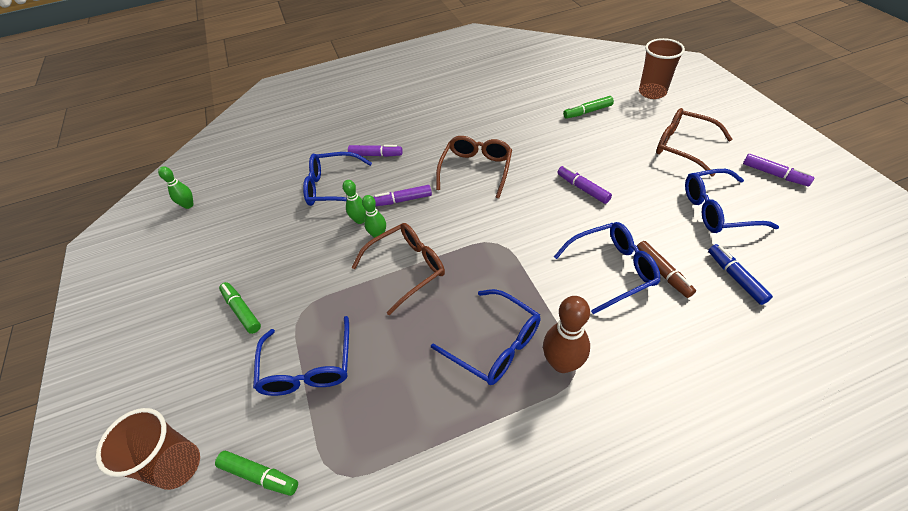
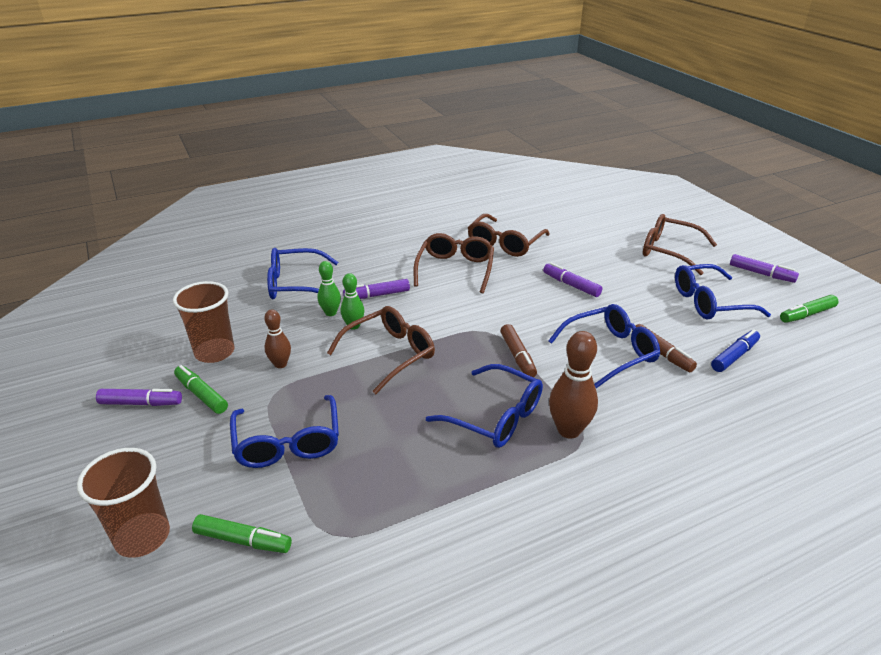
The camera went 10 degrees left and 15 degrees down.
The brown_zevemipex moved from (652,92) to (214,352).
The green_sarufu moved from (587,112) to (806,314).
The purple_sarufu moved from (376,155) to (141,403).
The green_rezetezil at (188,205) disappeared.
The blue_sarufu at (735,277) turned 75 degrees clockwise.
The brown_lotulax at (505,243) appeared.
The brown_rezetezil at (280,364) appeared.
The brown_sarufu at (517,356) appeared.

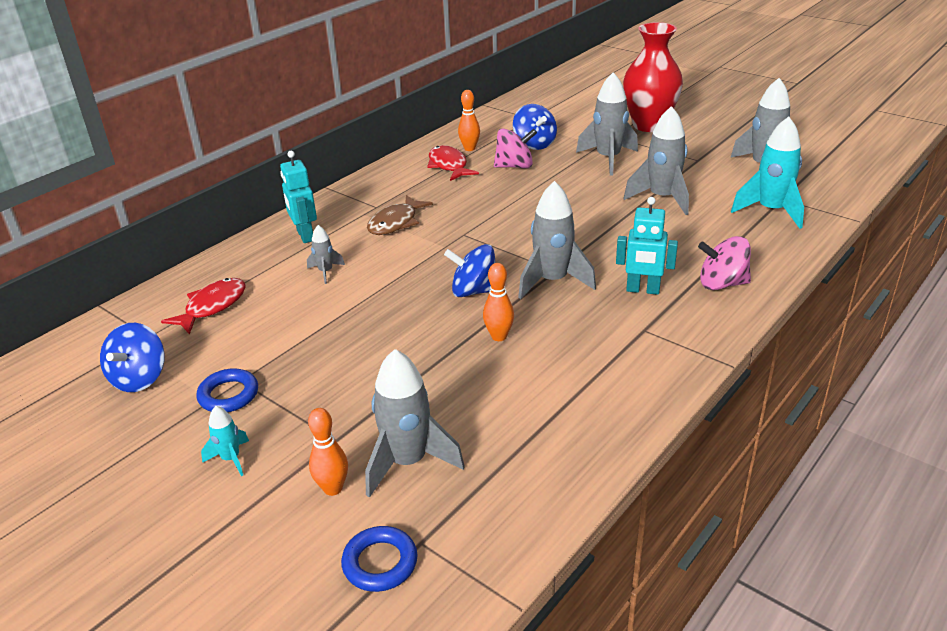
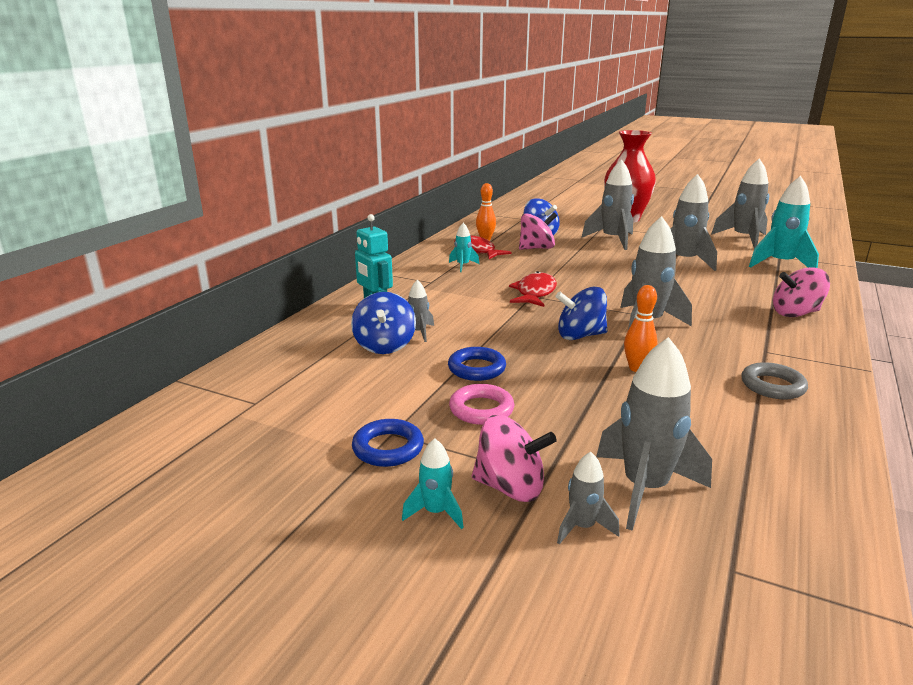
The camera went 15 degrees left and 10 degrees down.
The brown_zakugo at (395,223) disappeared.
The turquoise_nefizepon at (643,290) disappeared.
The red_zakugo moved from (212,306) to (535,293).
The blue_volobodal moved from (139,378) to (384,345).
The orange_rezetezil at (333,488) was replaced by the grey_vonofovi at (582,527).
The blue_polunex moved from (380,563) to (476,368).
The turquoise_vonofovi at (463,266) appeared.
The grey_polunex at (772,386) appeared.
The pink_polunex at (481,409) appeared.
The pink_volobodal at (510,487) appeared.

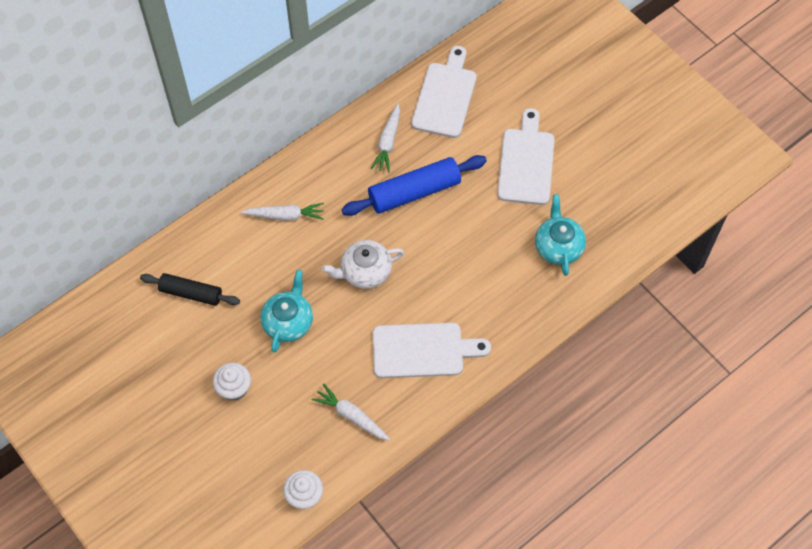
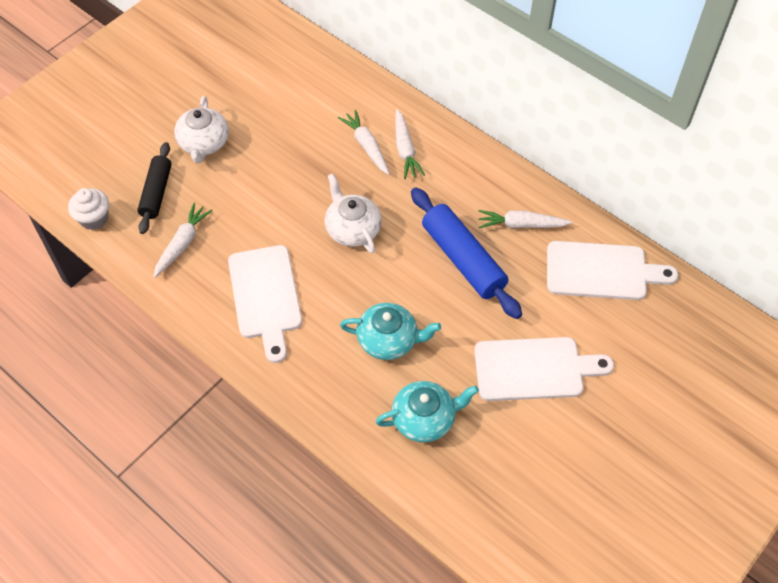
The camera went 80 degrees right and 5 degrees down.
The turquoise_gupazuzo moved from (288,321) to (389,340).
The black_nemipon moved from (191,293) to (156,193).
The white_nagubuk at (234,388) was replaced by the white_gupazuzo at (204,143).
The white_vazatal at (366,146) appeared.

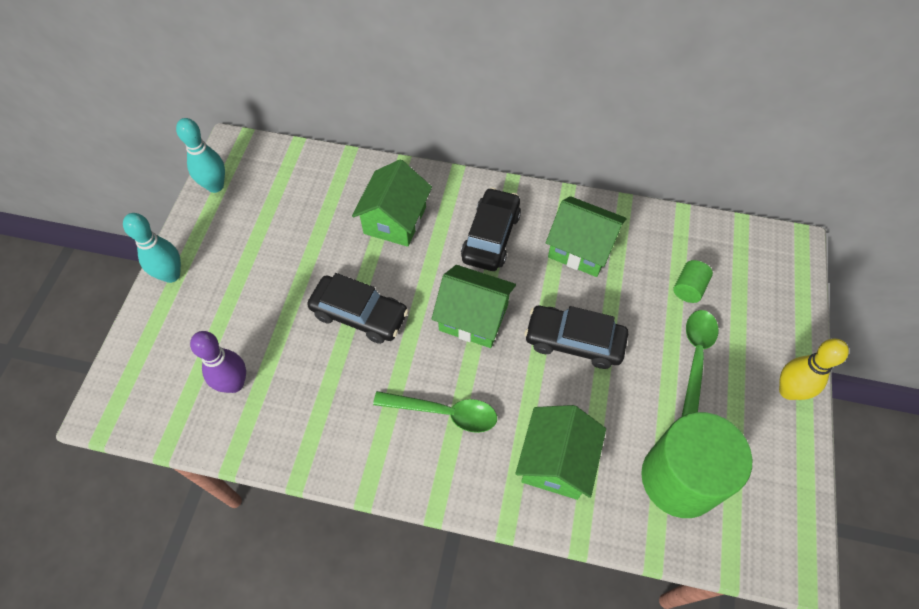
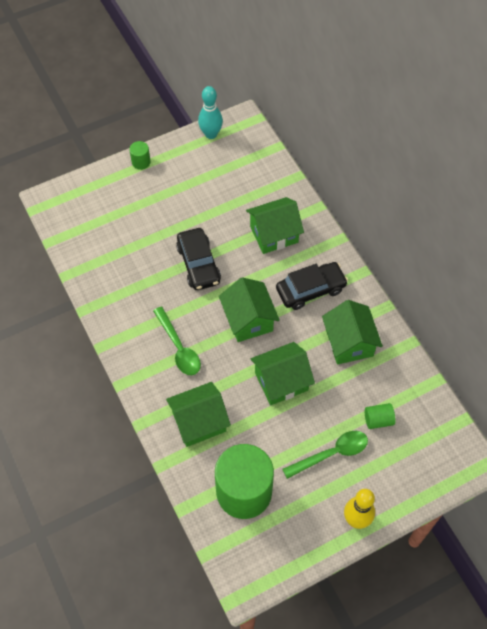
The camera went 50 degrees right and 0 degrees up.
The turquoise_rezetezil at (171,275) was replaced by the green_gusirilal at (141,162).
The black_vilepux at (574,341) was replaced by the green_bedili at (281,381).
The purple_rezetezil at (234,384) disappeared.

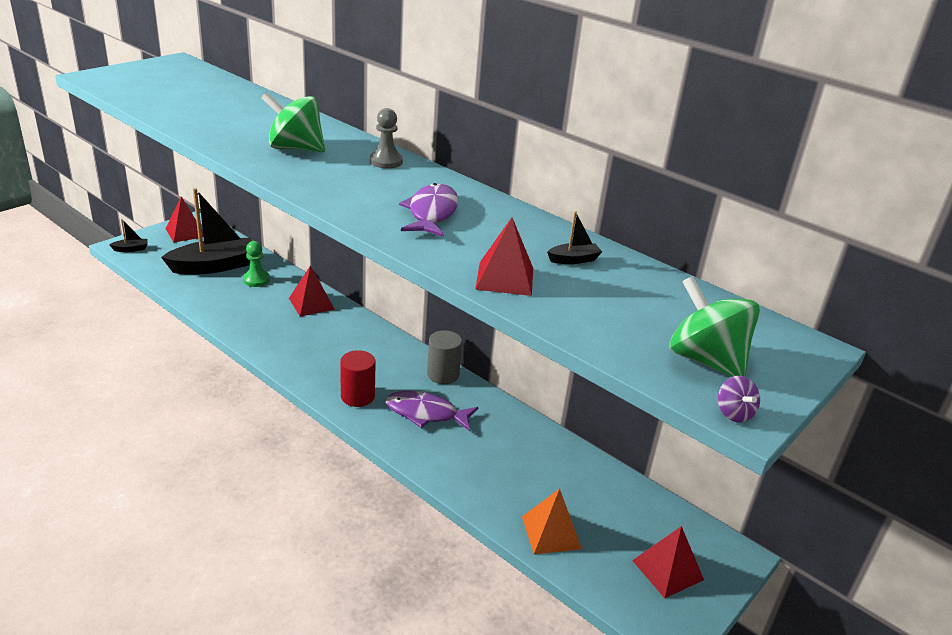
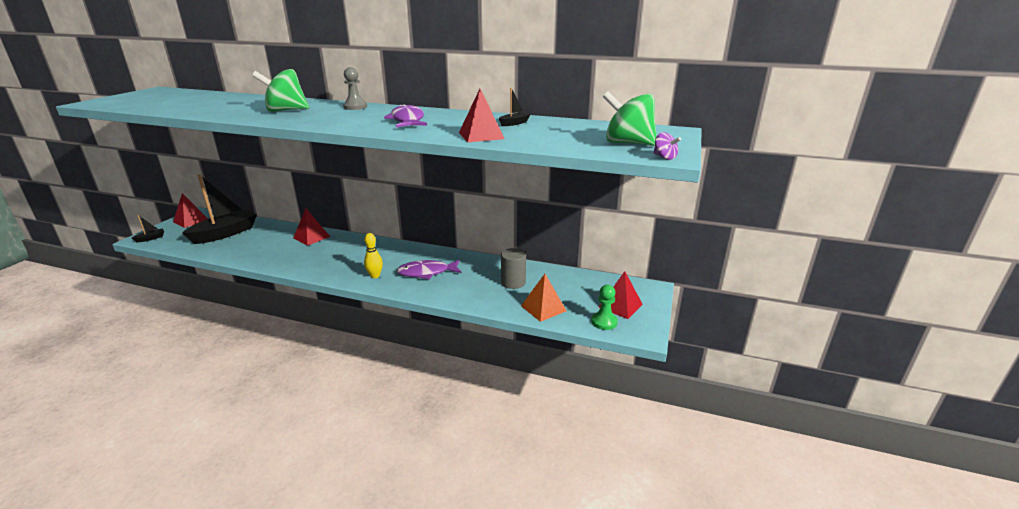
The camera went 20 degrees left and 5 degrees down.
The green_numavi moved from (256,280) to (604,322).
The grey_gusirilal moved from (443,374) to (513,282).
The red_gusirilal at (357,396) was replaced by the yellow_rezetezil at (375,276).

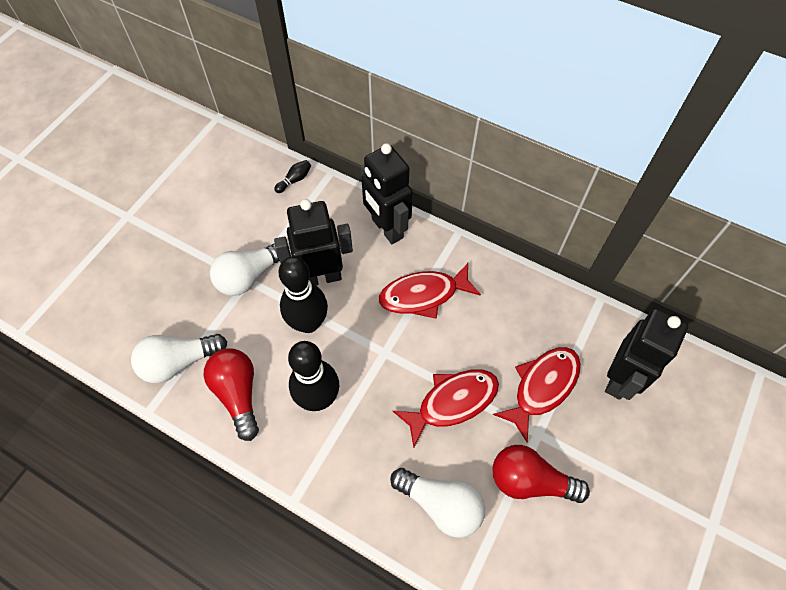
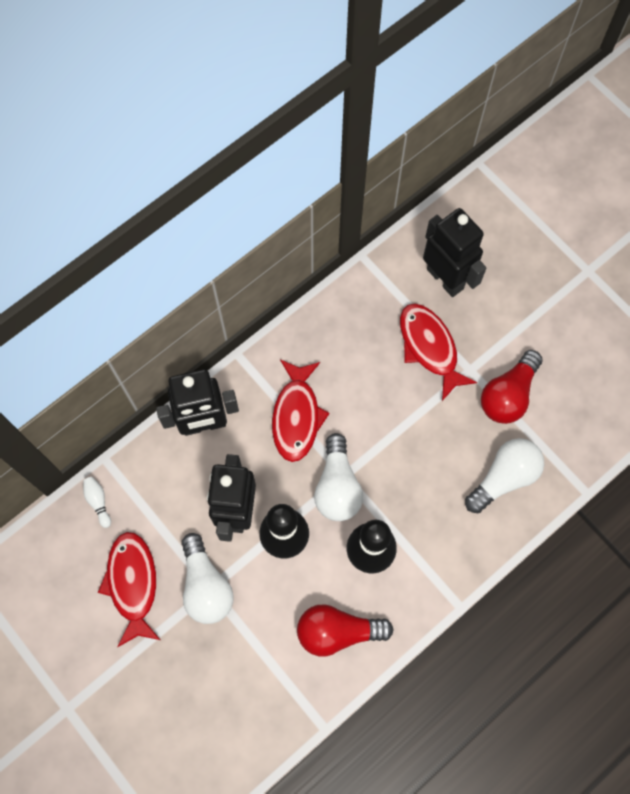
The camera went 70 degrees left and 10 degrees up.
The black_rezetezil at (294,180) became the white_rezetezil at (98,502).
The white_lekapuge moved from (179,362) to (337,486).
The red_zakugo moved from (452,402) to (132,584).

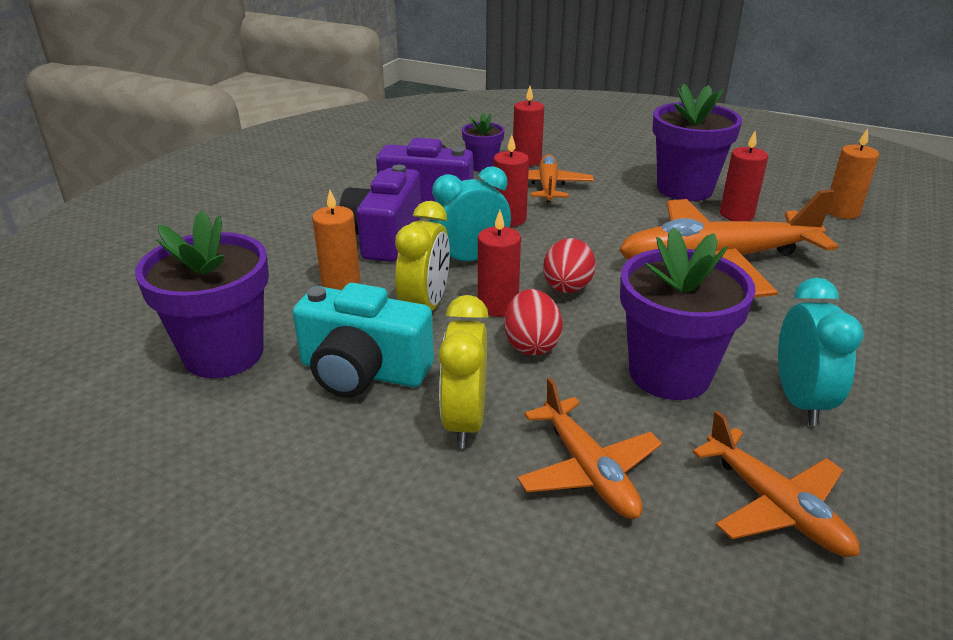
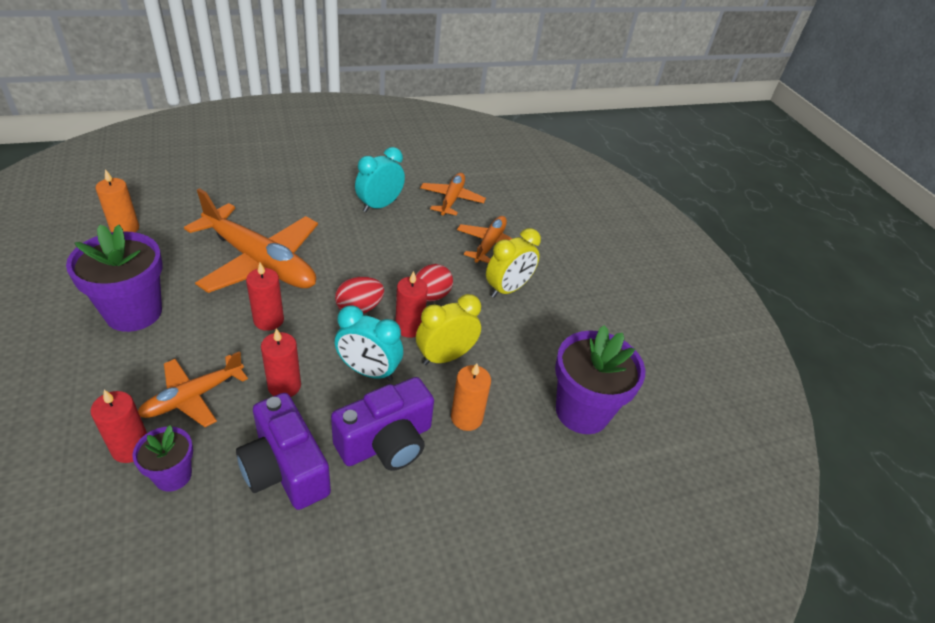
The camera went 140 degrees left and 10 degrees up.
The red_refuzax moved from (736,214) to (268,320).
The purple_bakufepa at (669,374) disappeared.
The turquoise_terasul at (363,371) disappeared.

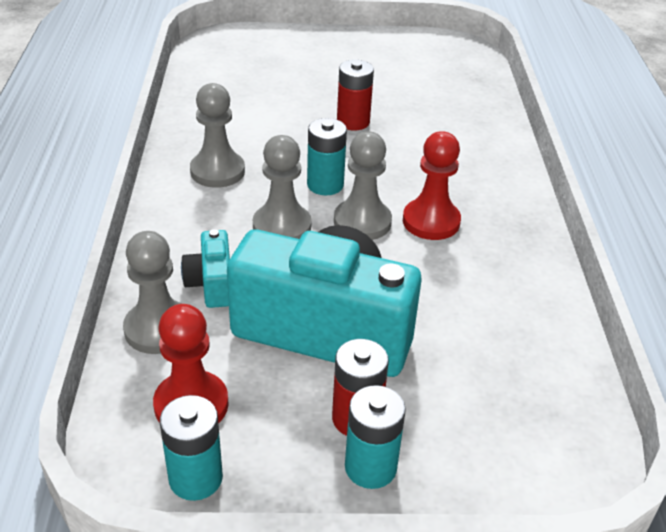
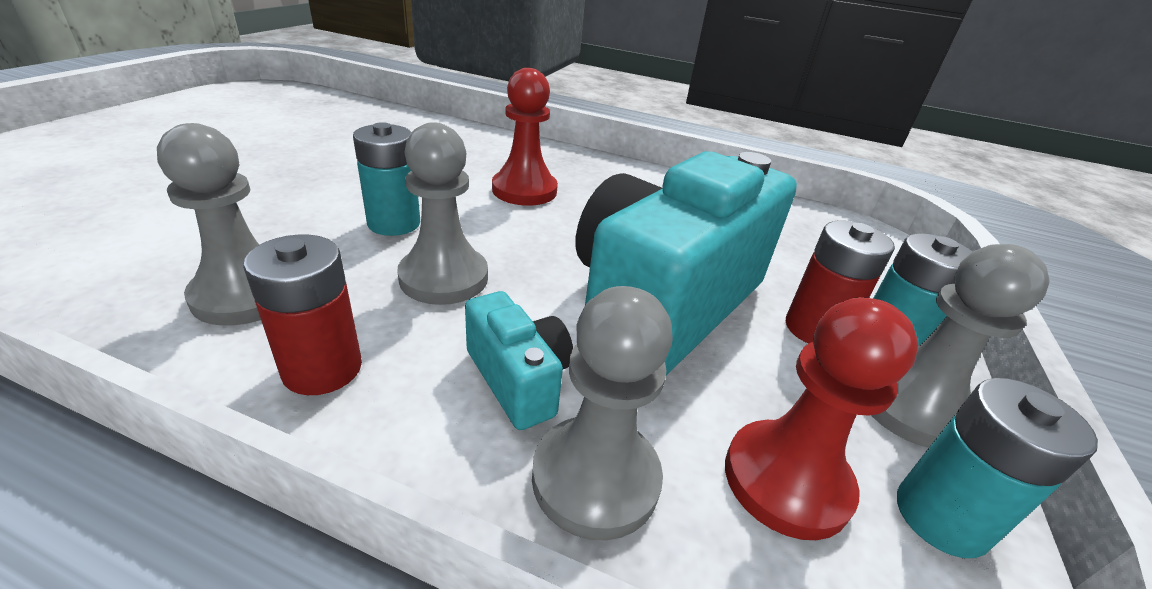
The camera went 70 degrees left and 5 degrees down.
The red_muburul moved from (353,122) to (322,369).
The grey_numavi moved from (362,222) to (911,406).
The turquoise_terasul at (211,284) turned 135 degrees counterclockwise.

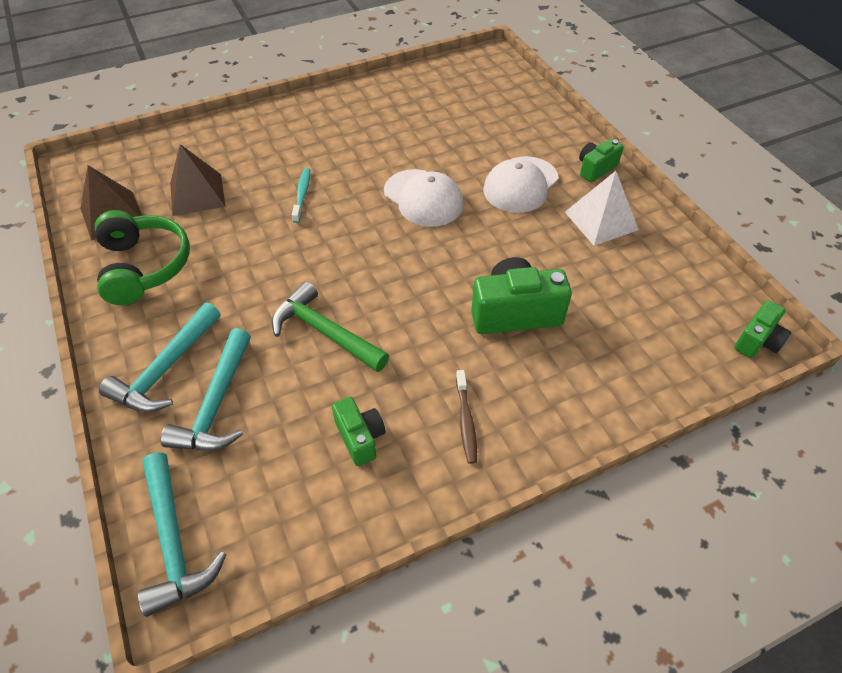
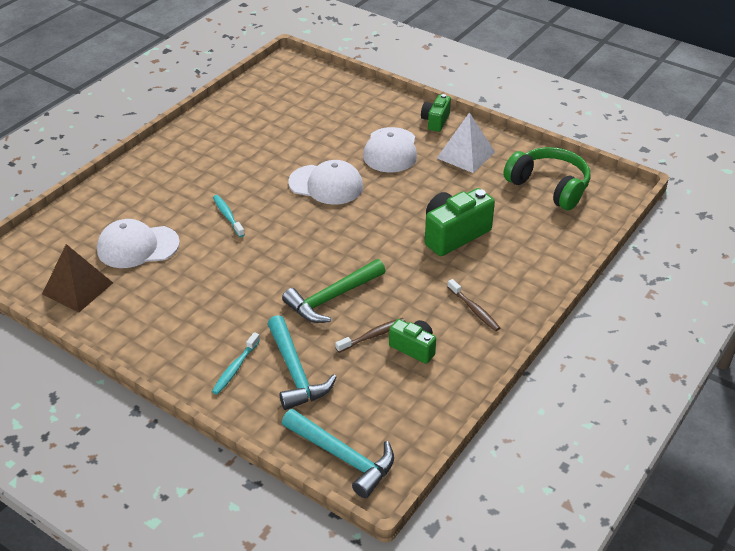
The camera went 30 degrees left and 10 degrees down.
The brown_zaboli at (197,194) was replaced by the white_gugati at (137,246).
The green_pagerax moved from (144,266) to (549,186).
The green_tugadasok at (324,332) turned 45 degrees counterclockwise.
The green_terasul at (757,341) disappeared.
The turquoise_tugadasok at (166,369) was replaced by the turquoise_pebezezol at (235,368).
The brown_pebezezol at (373,335) appeared.

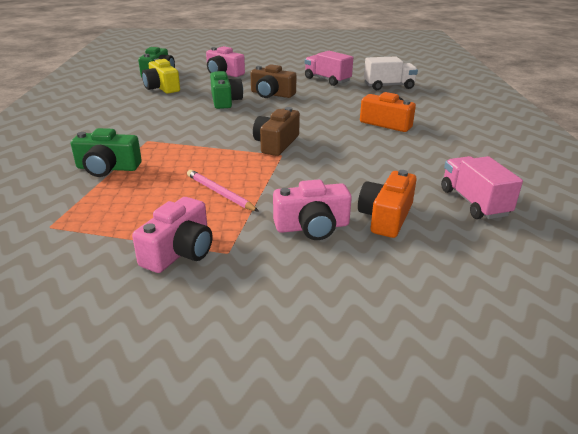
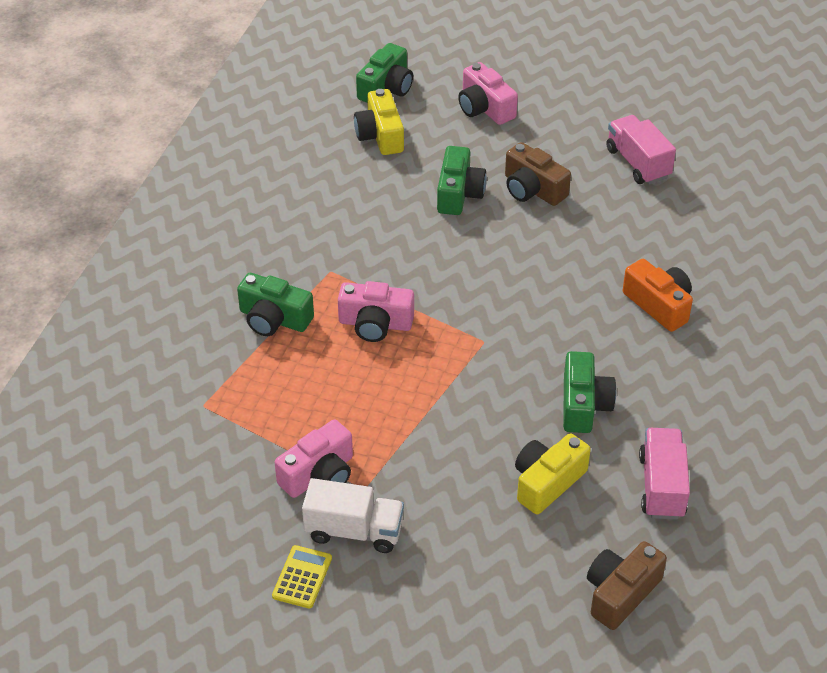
The camera went 20 degrees right and 15 degrees up.
The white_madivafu moved from (388,86) to (354,531).
The brown_terasul moved from (276,144) to (620,593).
The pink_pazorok at (220,193) disappeared.
The orange_terasul at (386,217) became the yellow_terasul at (547,482).
The pink_terasul moved from (312,227) to (375,323).
The green_terasul at (583,405) appeared.
The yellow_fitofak at (302,577) appeared.

